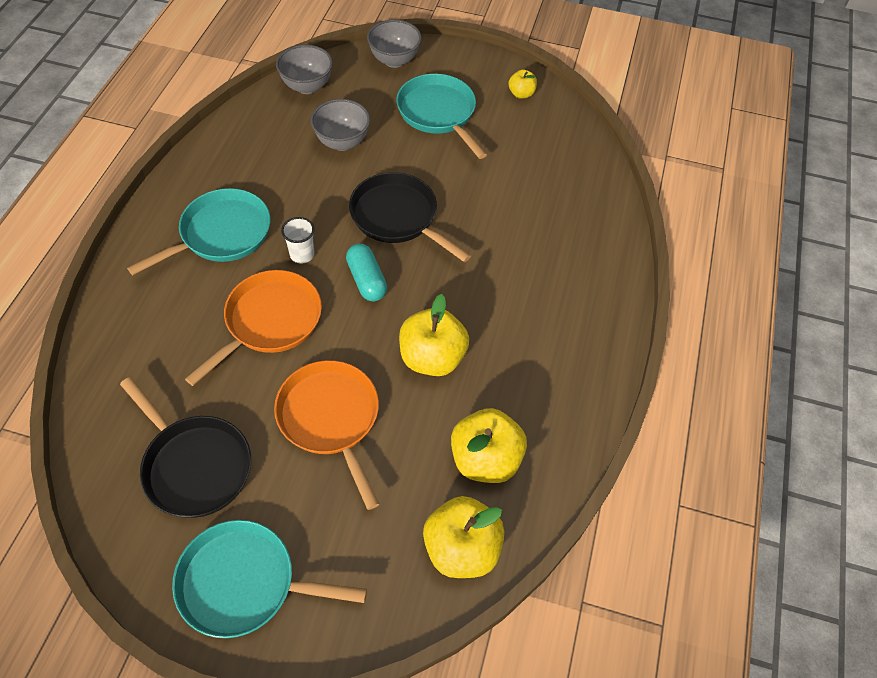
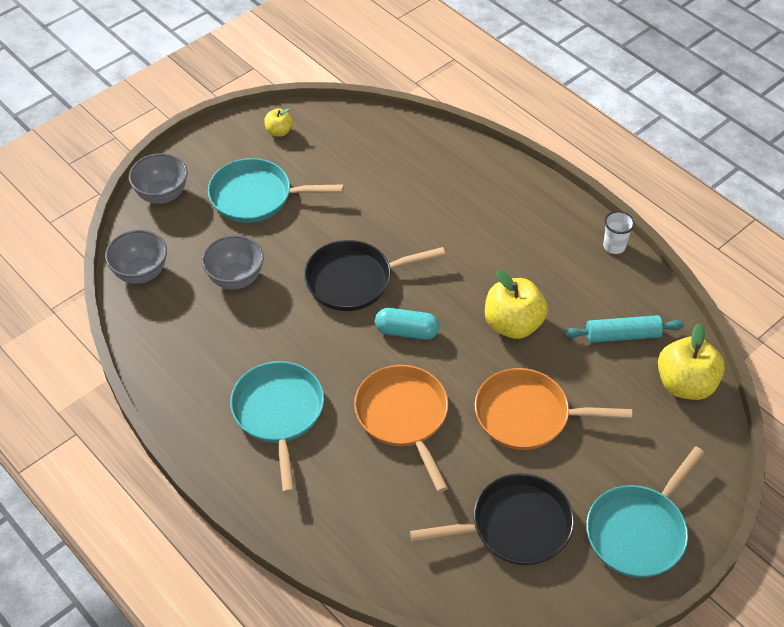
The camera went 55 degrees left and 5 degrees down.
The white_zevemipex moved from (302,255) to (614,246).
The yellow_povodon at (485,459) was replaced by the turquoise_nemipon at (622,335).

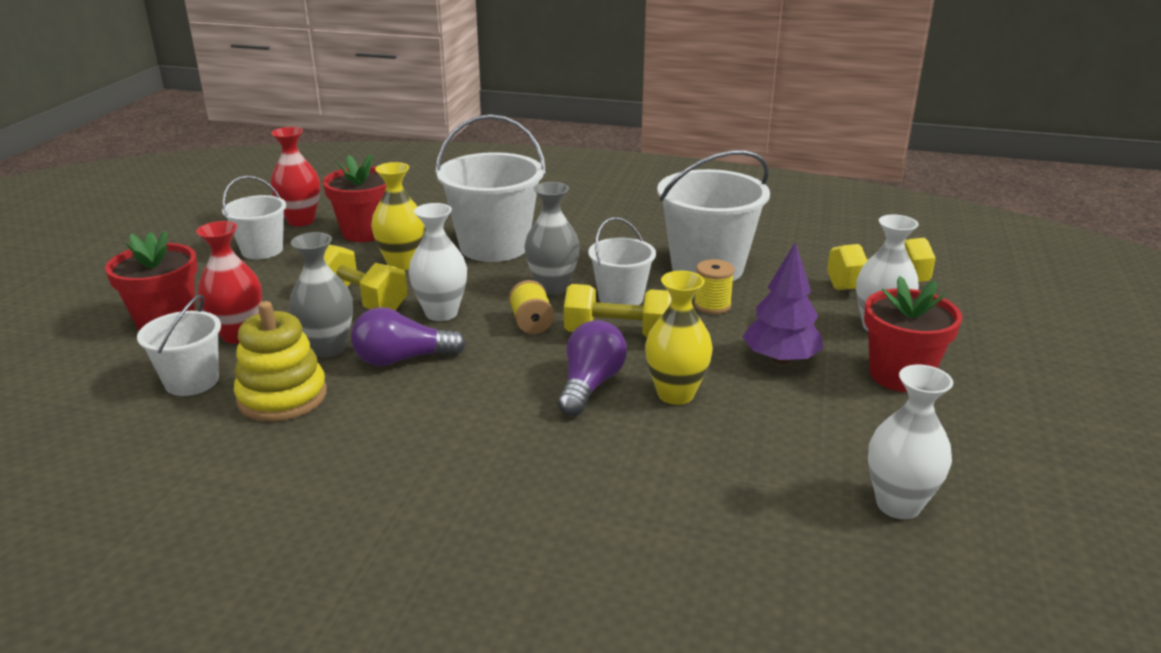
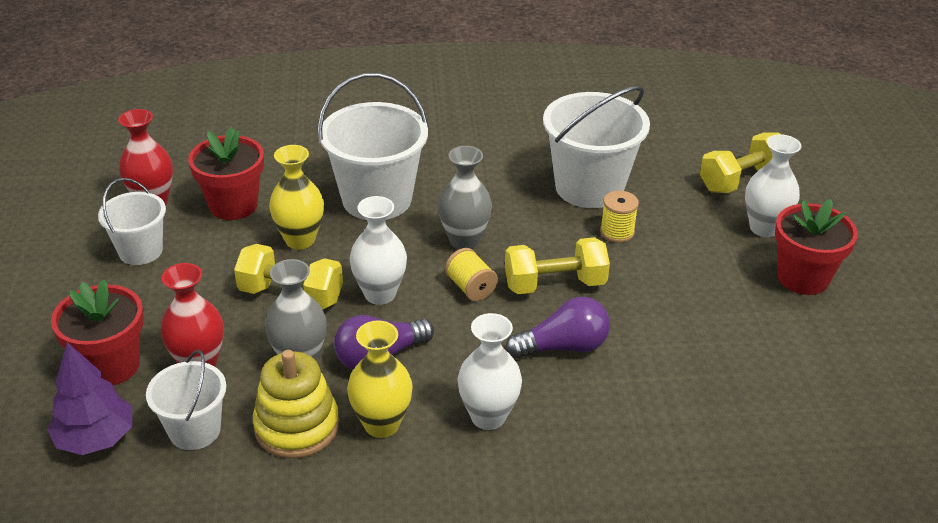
The camera went 20 degrees left and 10 degrees up.
The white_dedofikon at (621,298) disappeared.
The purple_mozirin moved from (780,359) to (96,439).
The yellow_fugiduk moved from (675,394) to (381,424).
The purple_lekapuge at (590,385) turned 75 degrees clockwise.
The white_fugiduk moved from (898,505) to (488,416).

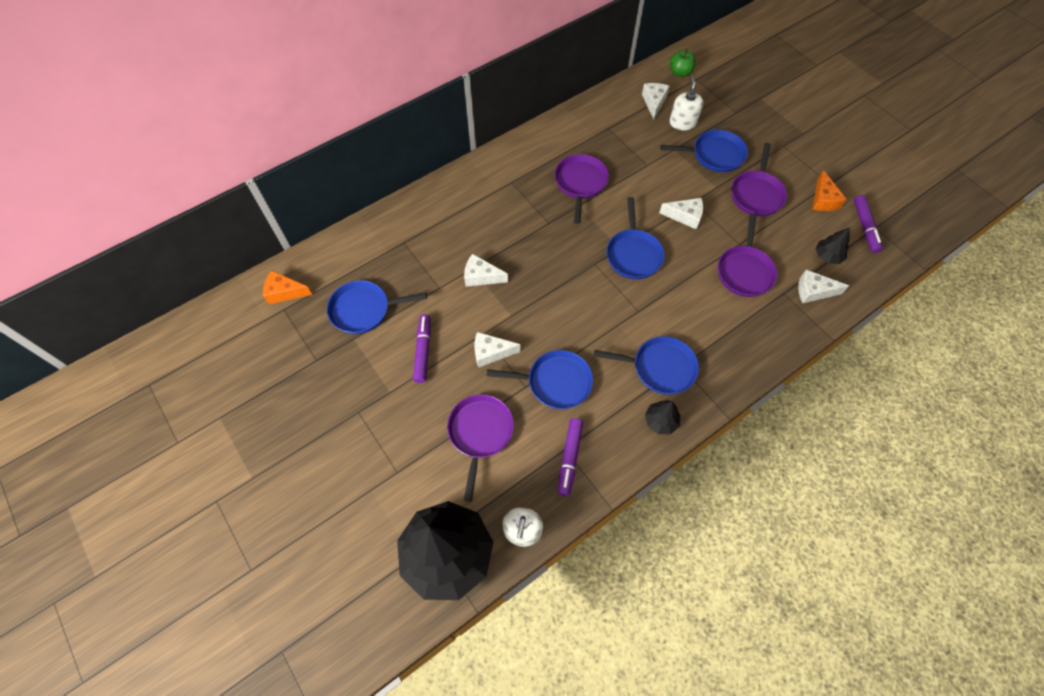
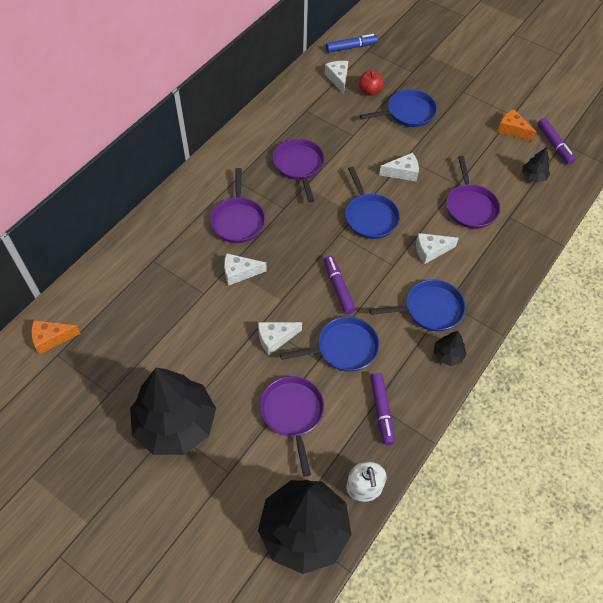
The camera went 20 degrees left and 5 degrees down.
The green_povodon at (680,72) was replaced by the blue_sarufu at (351,47).
The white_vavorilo at (682,123) was replaced by the red_povodon at (370,91).
The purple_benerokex moved from (756,194) to (238,220).
The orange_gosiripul at (823,199) turned 150 degrees clockwise.
The white_gosiripul moved from (813,291) to (431,250).
The blue_benerokex at (364,310) disappeared.
The purple_sarufu moved from (423,351) to (338,287).
The black_mozirin at (175,424) appeared.

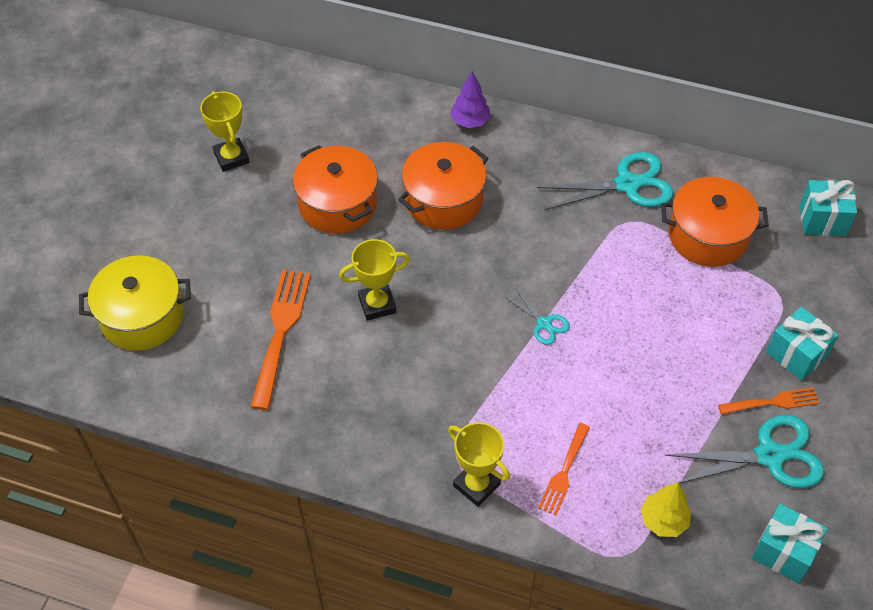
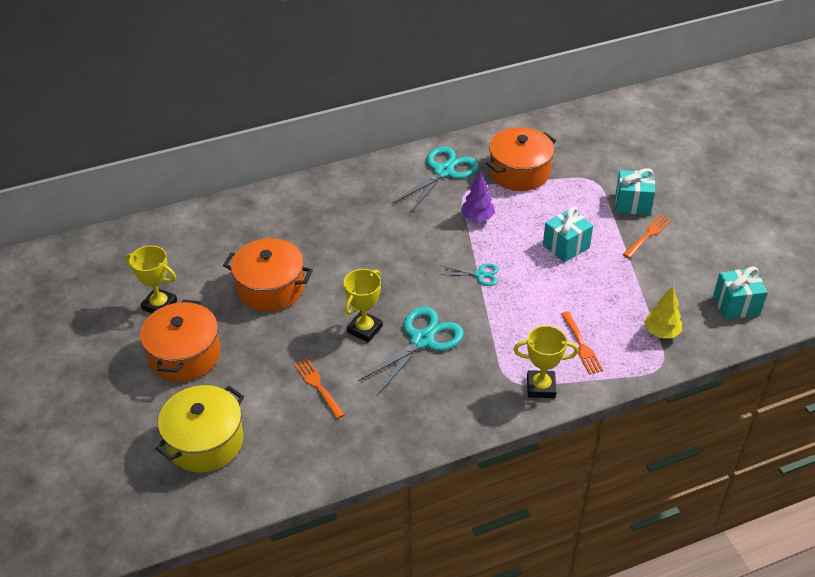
The camera went 40 degrees left and 10 degrees down.
The purple_mozirin moved from (470,121) to (477,218).
The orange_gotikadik moved from (443,200) to (184,355).
The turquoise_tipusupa moved from (822,220) to (566,246).
The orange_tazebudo at (281,332) changed to 0.59 times the size.
The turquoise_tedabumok moved from (769,456) to (422,340).

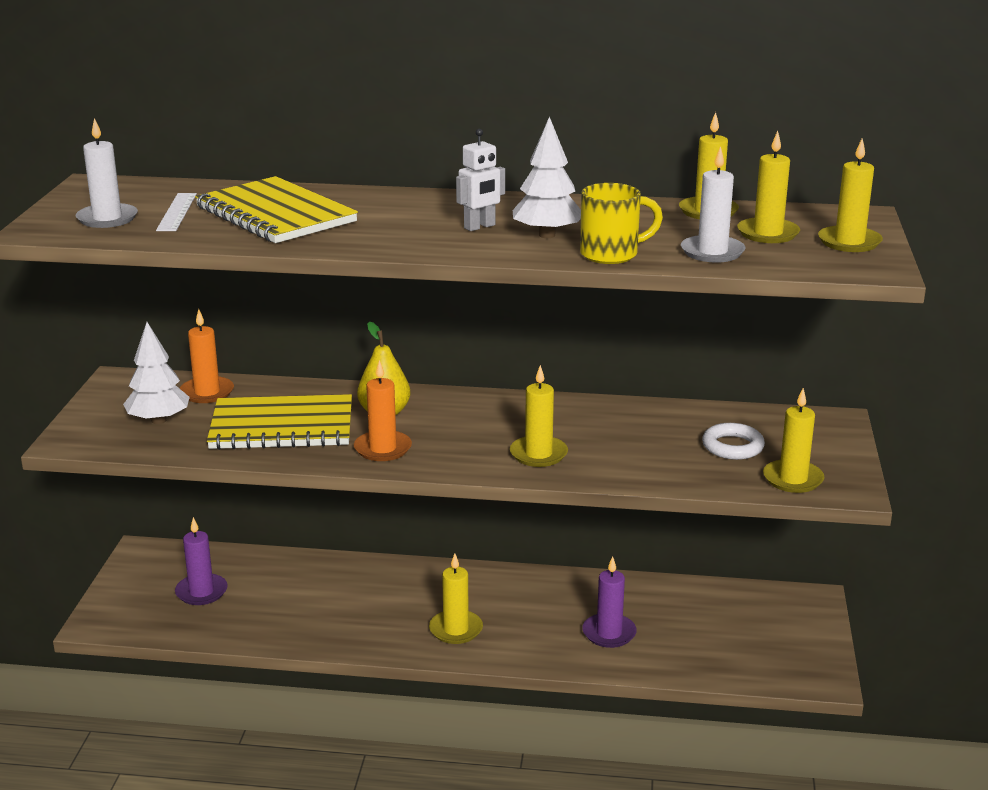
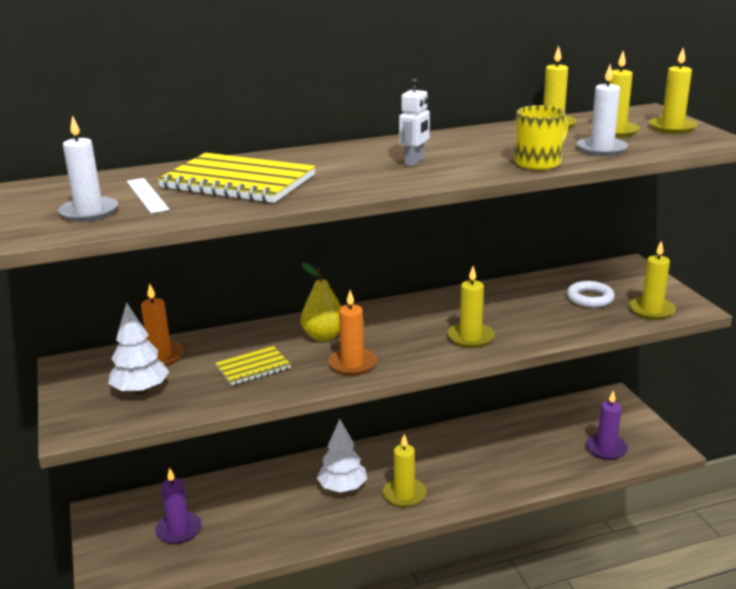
The camera went 25 degrees left and 0 degrees up.
The white_mozirin moved from (547,235) to (342,488).
The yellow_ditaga at (282,426) changed to 0.53 times the size.
The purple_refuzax moved from (609,633) to (606,449).

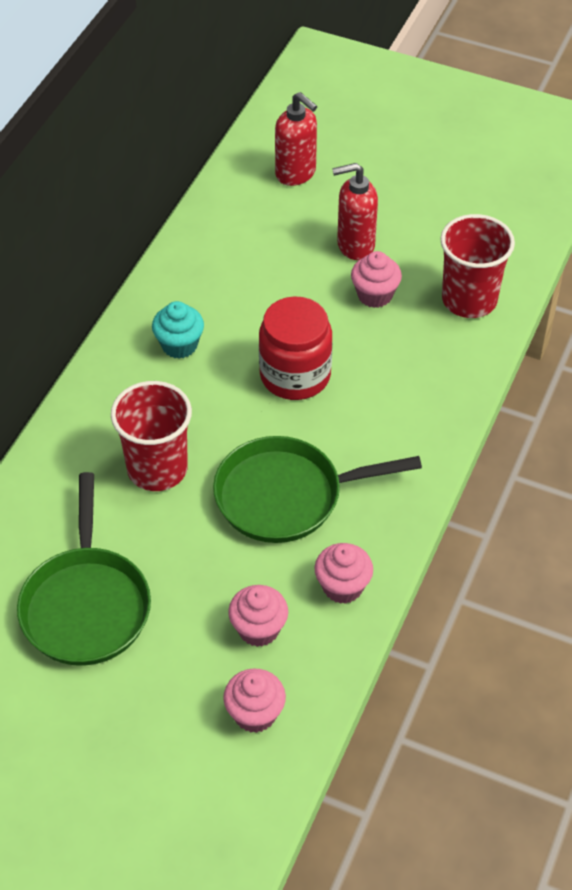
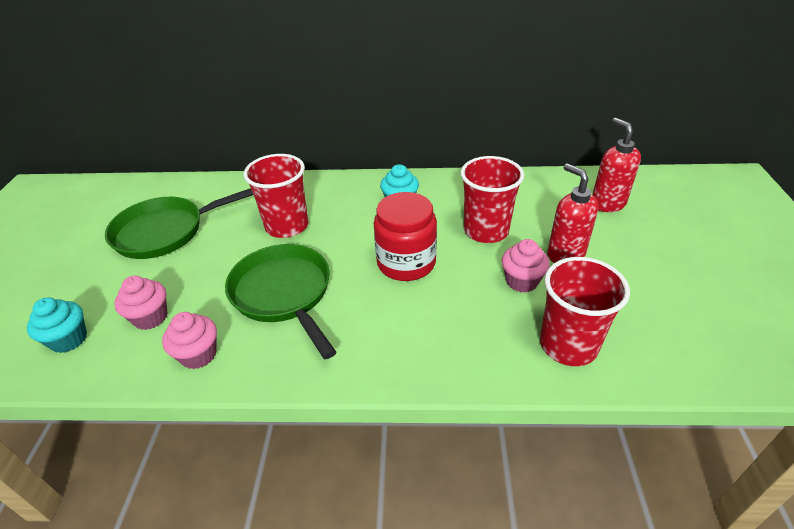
The camera went 70 degrees right and 10 degrees down.
The red_vavorilo at (296,174) turned 135 degrees clockwise.
The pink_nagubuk at (255,714) became the turquoise_nagubuk at (69,339).
The red_zevemipex at (486,230) appeared.

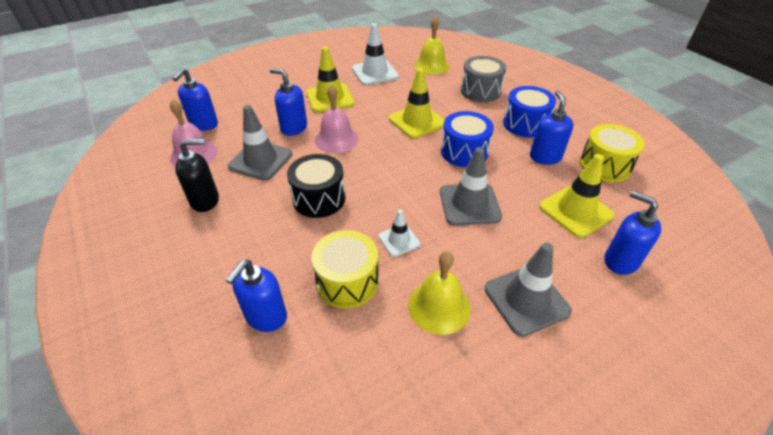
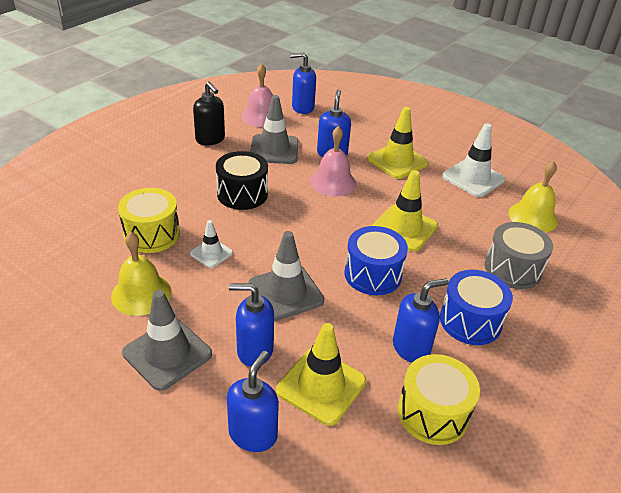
The camera went 65 degrees right and 5 degrees down.
The blue_vavorilo moved from (266,317) to (254,351).

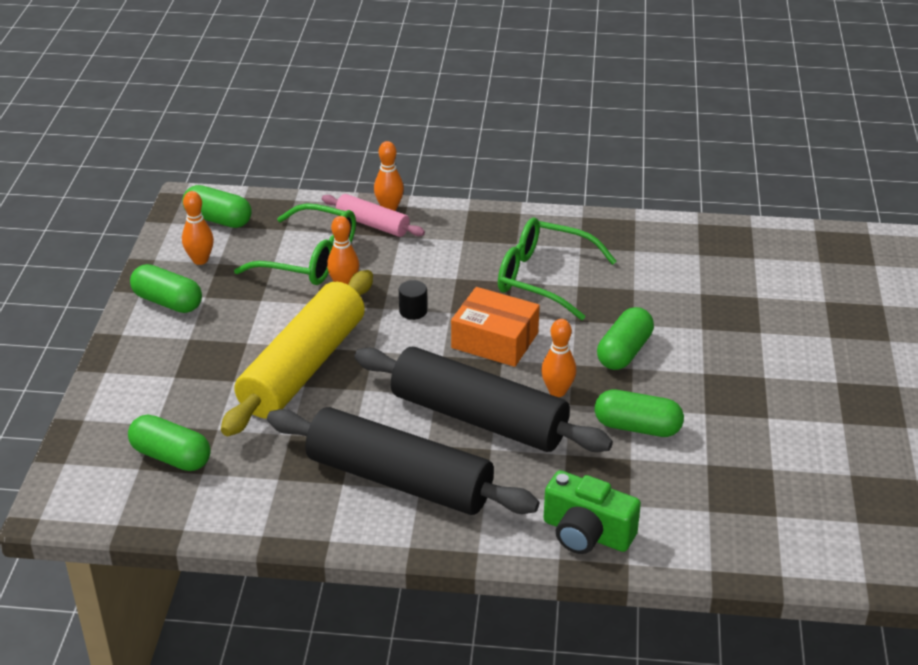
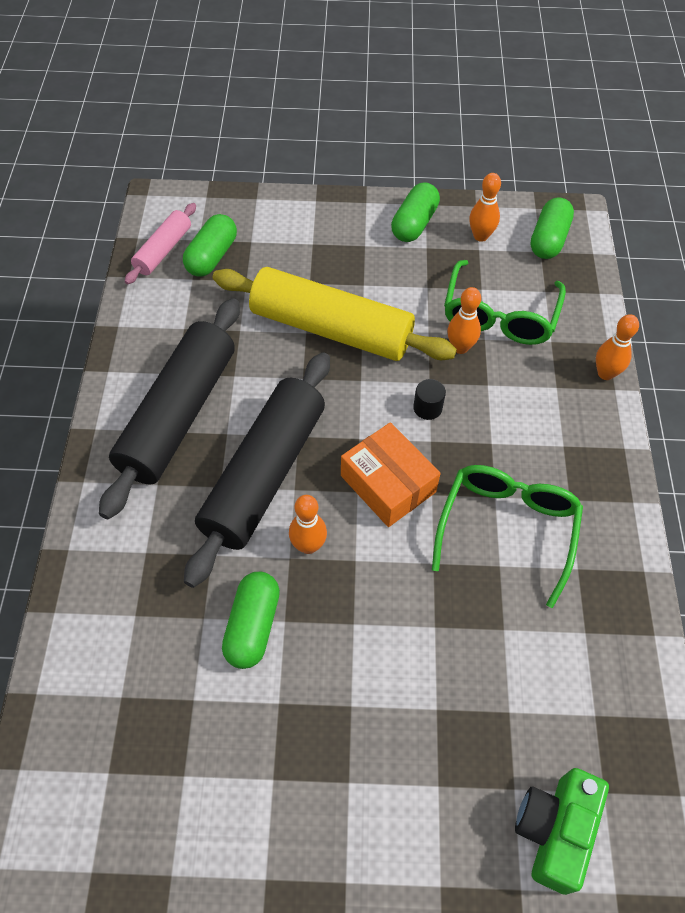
The camera went 85 degrees right and 20 degrees up.
The pink_nemipon moved from (372,224) to (163,250).
The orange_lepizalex at (495,340) turned 60 degrees counterclockwise.
The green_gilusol at (624,352) disappeared.
The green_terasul moved from (586,533) to (554,830).

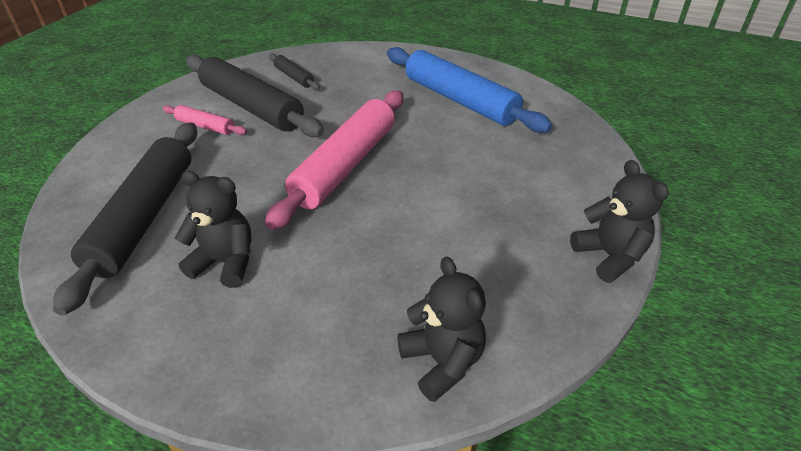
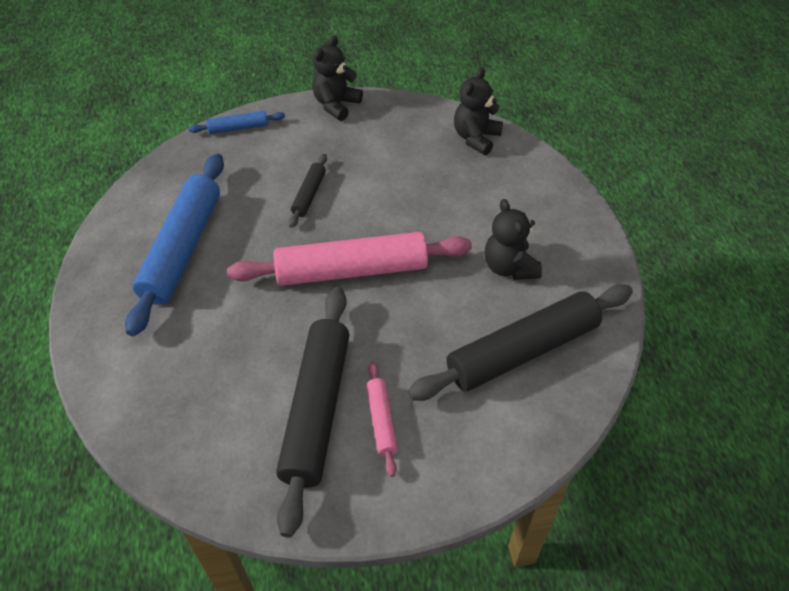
The camera went 125 degrees left and 10 degrees up.
The black_nemipon moved from (294,77) to (309,195).
The blue_nemipon at (238,128) appeared.

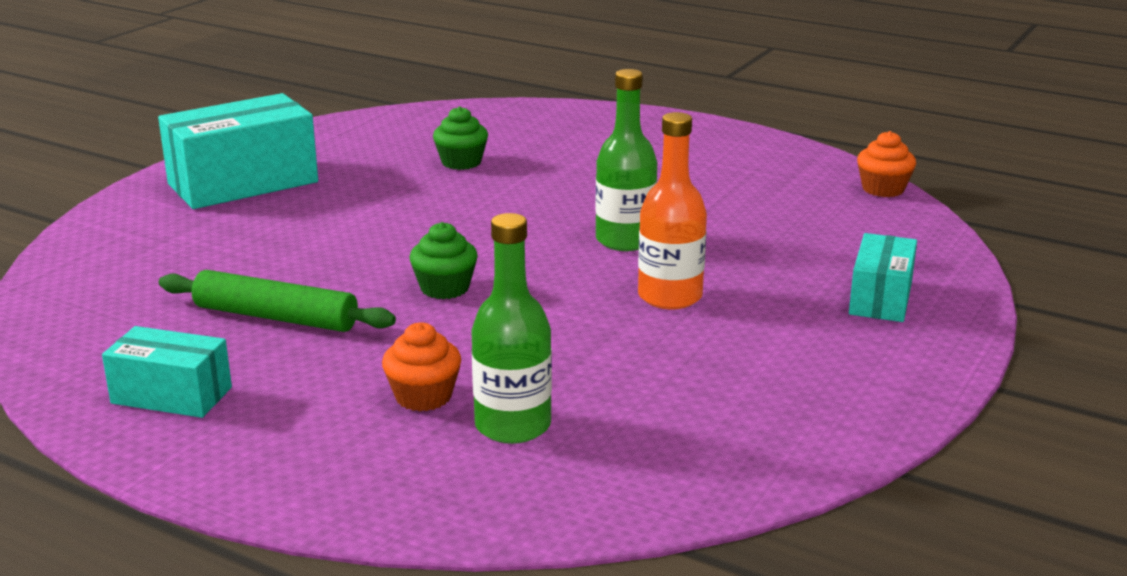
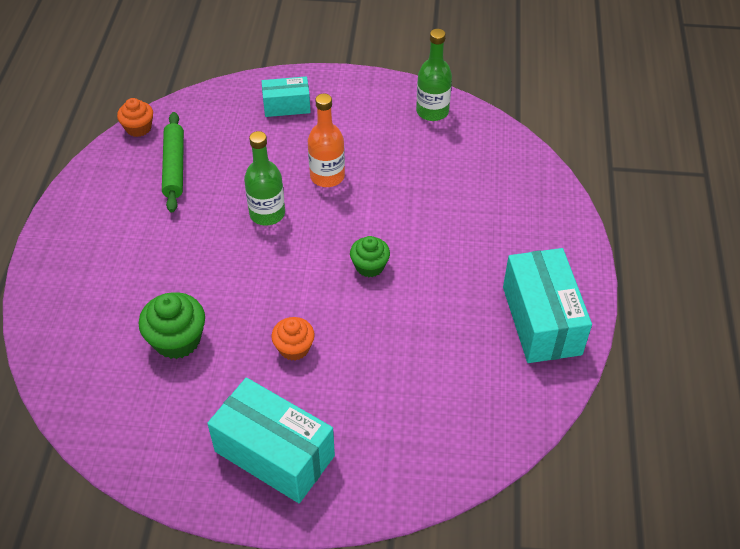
The camera went 115 degrees left and 25 degrees up.
The green_nagubuk at (461,162) changed to 1.53 times the size.
The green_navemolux moved from (513,426) to (432,111).
The green_nemipon moved from (275,317) to (174,167).
The orange_nagubuk moved from (423,396) to (294,348).
The turquoise_lepizalex at (171,395) changed to 1.74 times the size.

